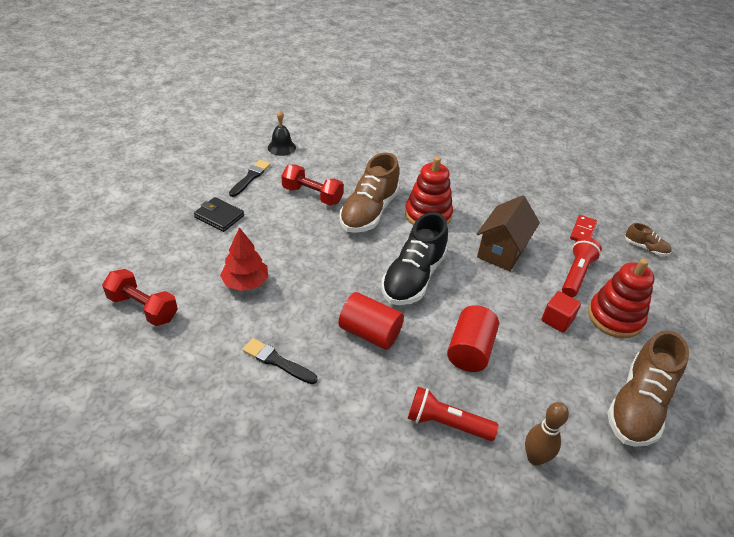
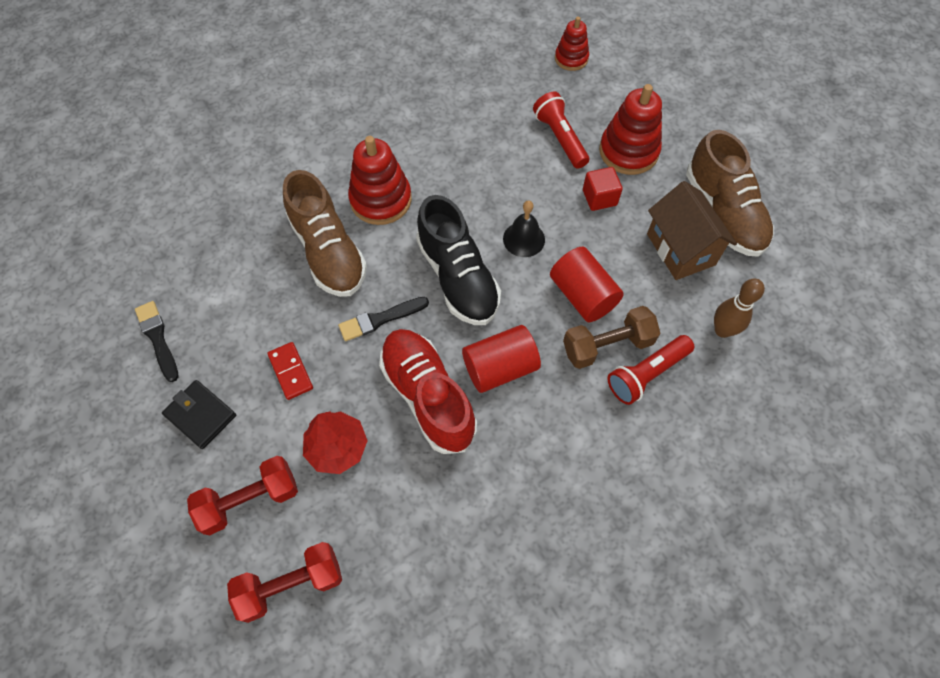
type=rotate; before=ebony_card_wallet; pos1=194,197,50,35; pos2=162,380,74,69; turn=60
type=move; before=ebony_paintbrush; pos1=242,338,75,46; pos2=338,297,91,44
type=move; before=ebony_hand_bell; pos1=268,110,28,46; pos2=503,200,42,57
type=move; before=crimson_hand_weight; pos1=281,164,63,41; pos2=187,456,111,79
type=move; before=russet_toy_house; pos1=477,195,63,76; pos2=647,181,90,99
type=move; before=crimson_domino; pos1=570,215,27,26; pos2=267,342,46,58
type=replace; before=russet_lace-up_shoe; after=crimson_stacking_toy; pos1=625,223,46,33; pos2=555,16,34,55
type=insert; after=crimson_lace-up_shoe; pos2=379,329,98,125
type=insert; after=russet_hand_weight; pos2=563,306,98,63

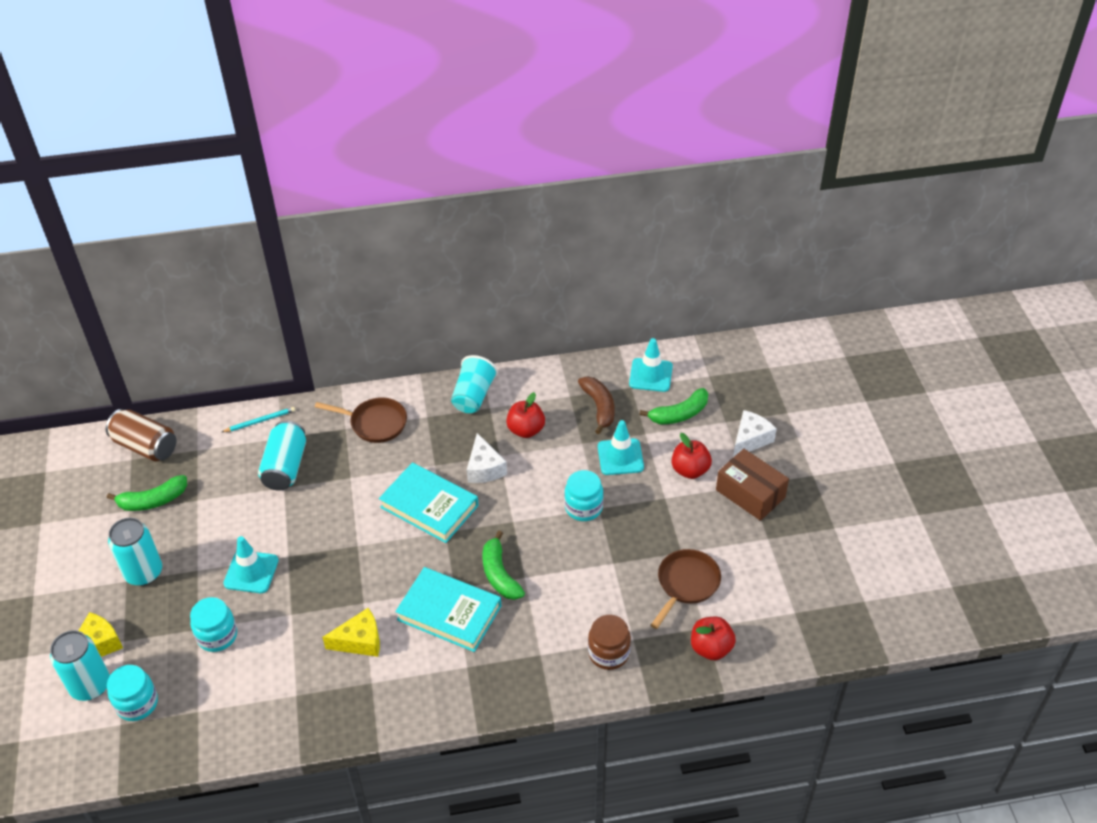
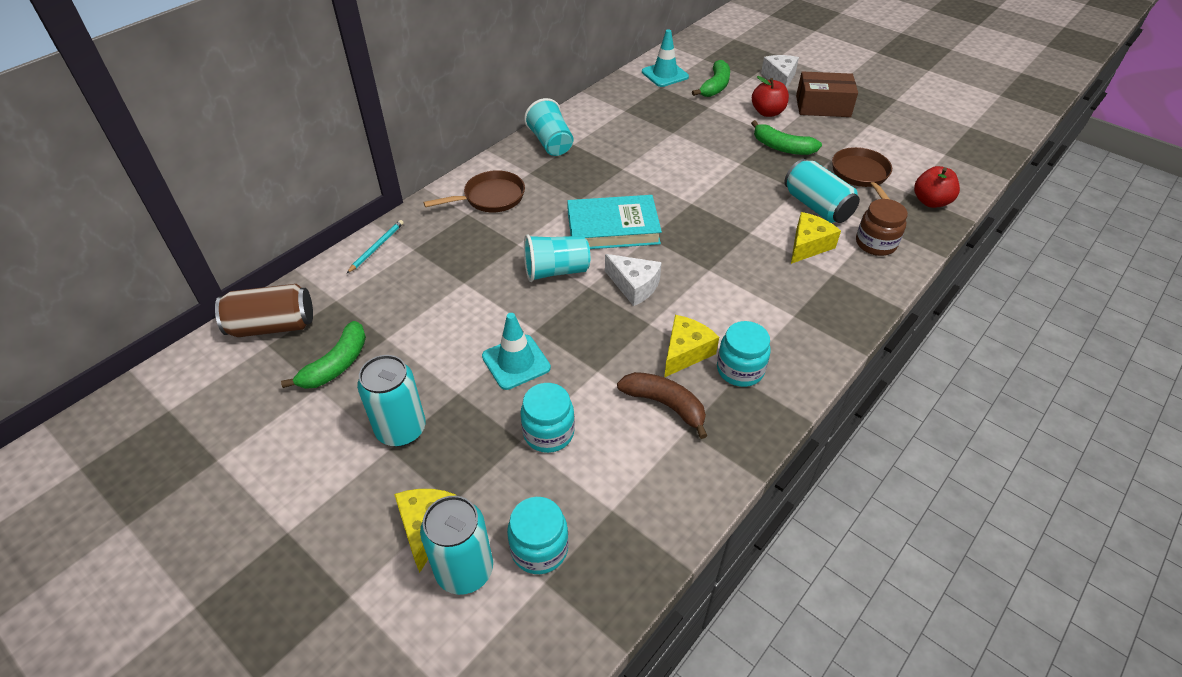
type=move; before=turquoise_soda_can; pos1=258,421,48,70; pos2=784,159,76,64
type=delete; before=turquoise_book; pos1=395,567,106,85
type=move; before=snow-white_cheese_wedge; pos1=467,433,40,50; pos2=605,254,57,52
type=move; before=emerald_banana; pos1=483,531,42,69; pos2=751,120,71,35
type=delete; before=crimson_toy_apple; pos1=506,392,39,46
type=move; before=turquoise_jar; pos1=564,470,39,51; pos2=717,321,54,66
type=move; before=russet_banana; pos1=578,376,37,58; pos2=617,372,90,67
type=delete; before=turquoise_traffic_cone; pos1=598,420,46,55
type=insert; after=turquoise_beaker; pos2=524,234,66,48
type=insert; after=bright_yellow_cheese_wedge; pos2=791,212,50,52

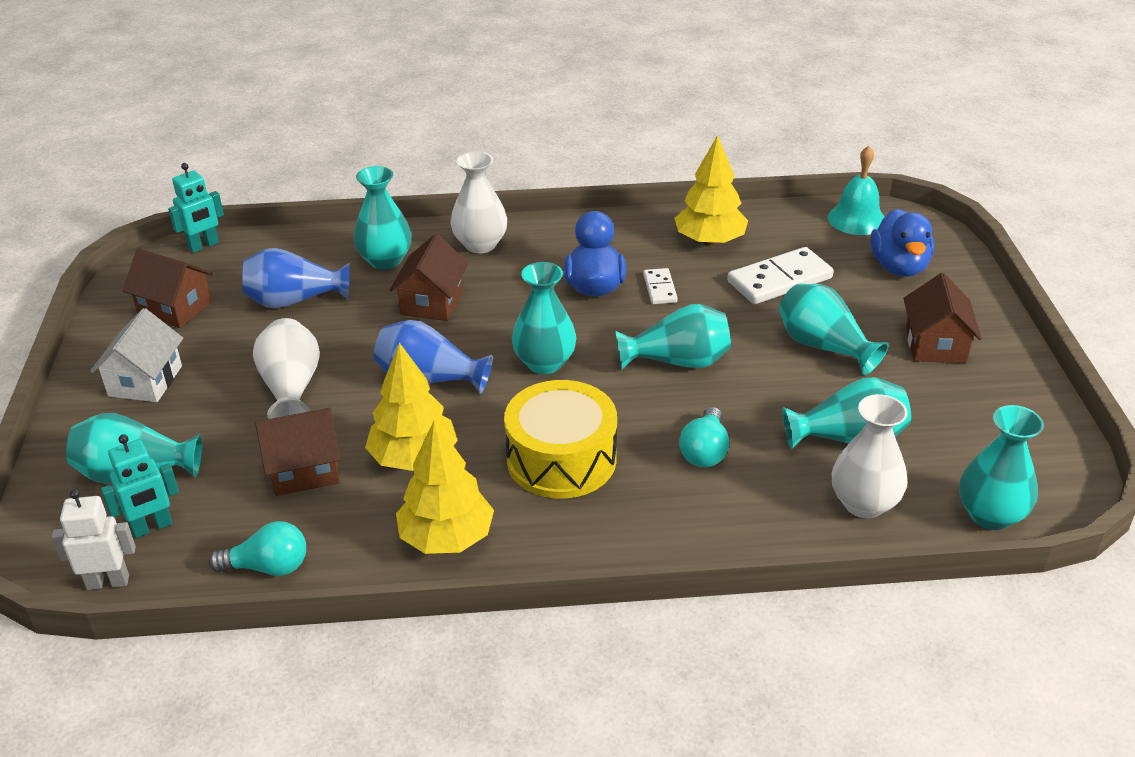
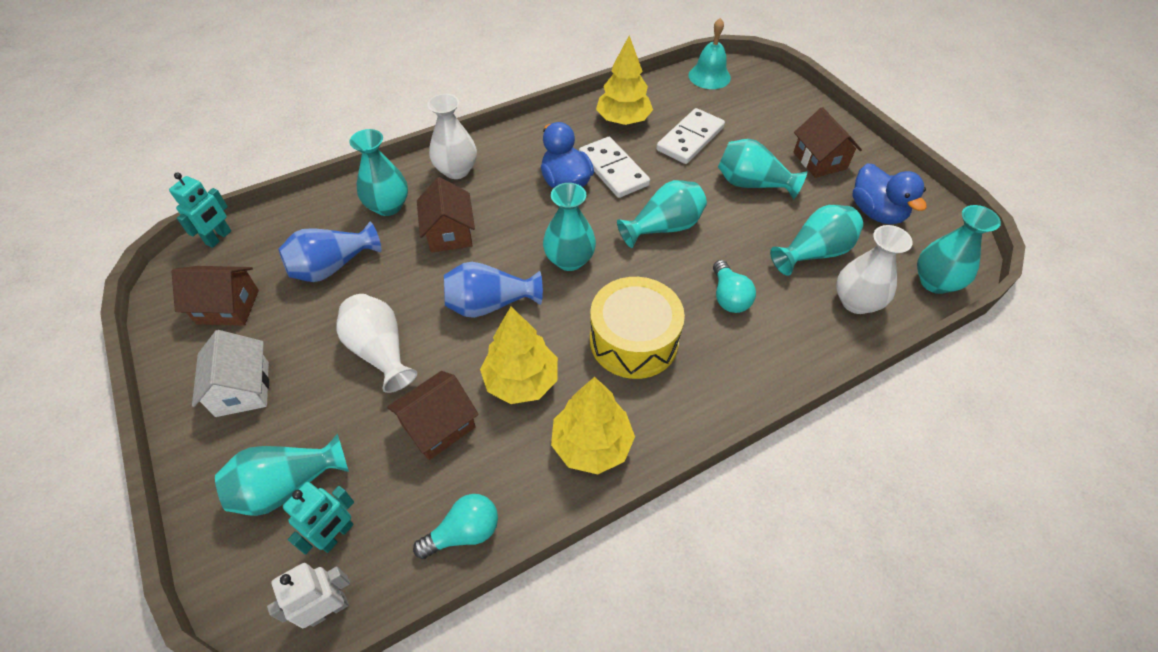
type=resize; before=snow-white_domino; pos1=643,268,35,36; pos2=579,137,71,61; scale=1.85
type=move; before=cobalt_rubber_duck; pos1=870,209,64,68; pos2=853,163,74,61

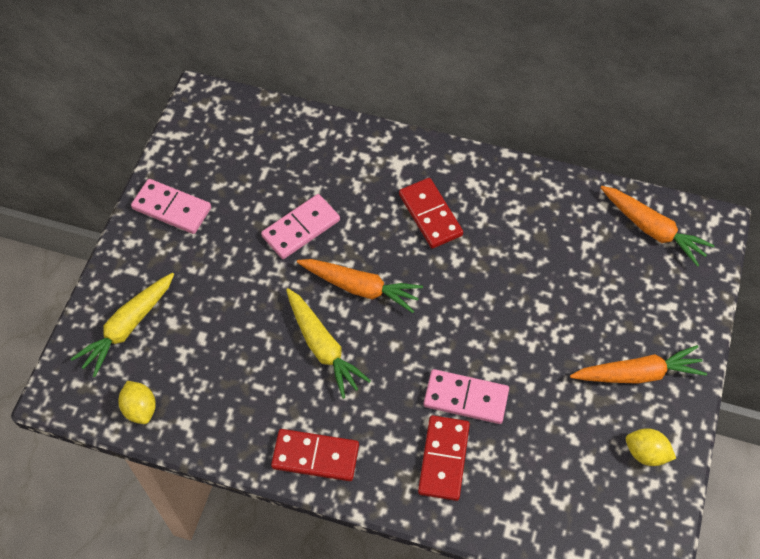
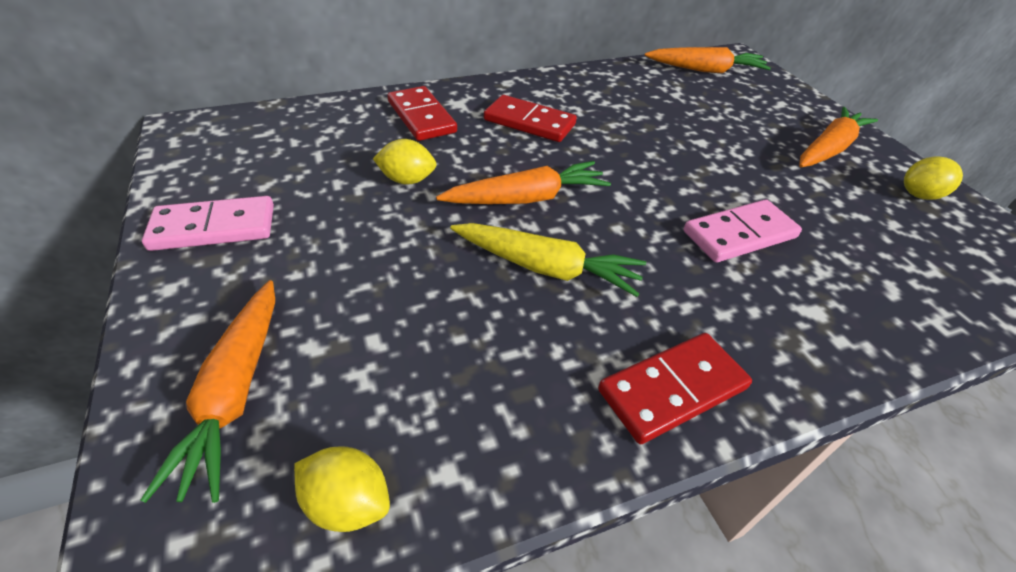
type=recolor; before=bright_yellow_root_vegetable; after=bright_orange_root_vegetable; pos1=71,273,103,104; pos2=140,280,135,223
type=replace; before=rose-pink_domino; after=bright_yellow_toy_lemon; pos1=261,194,79,65; pos2=373,139,63,46
type=move; before=crimson_domino; pos1=418,415,52,86; pos2=388,86,69,55

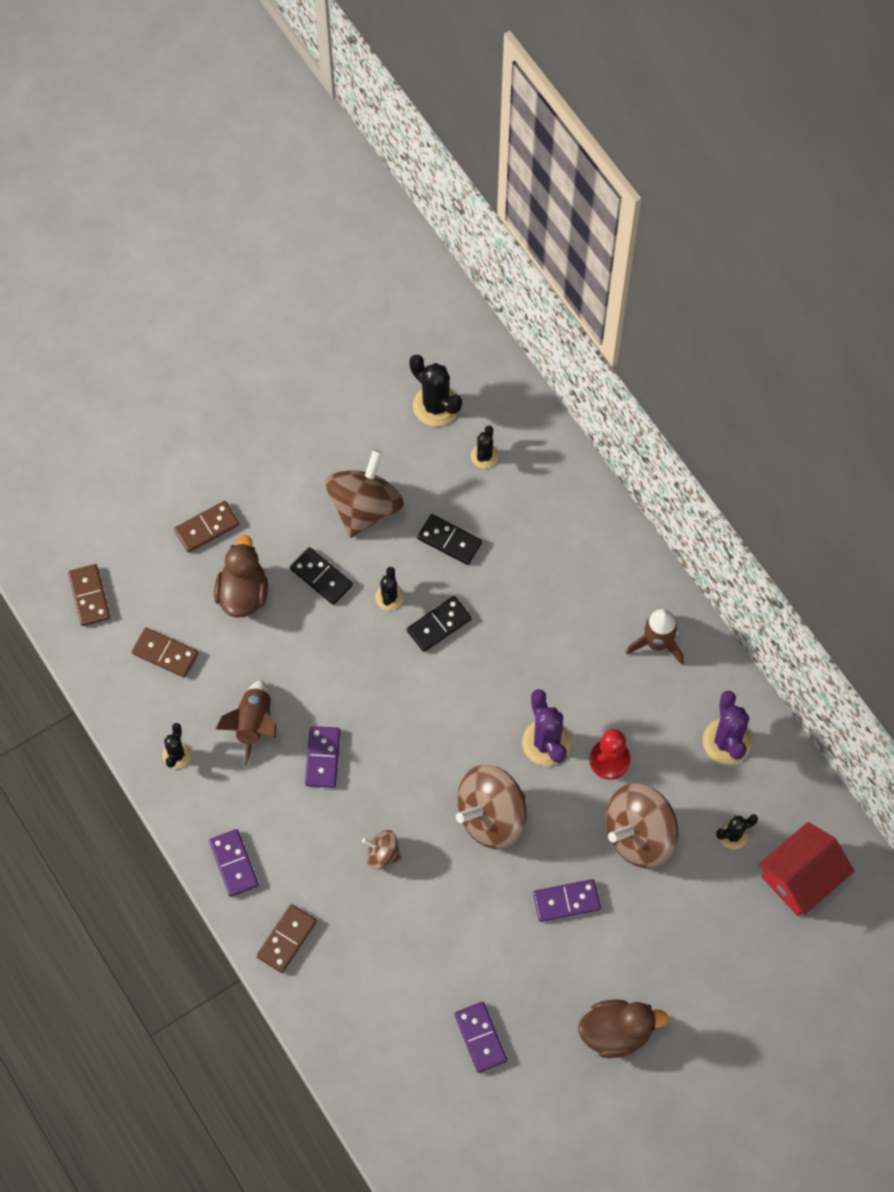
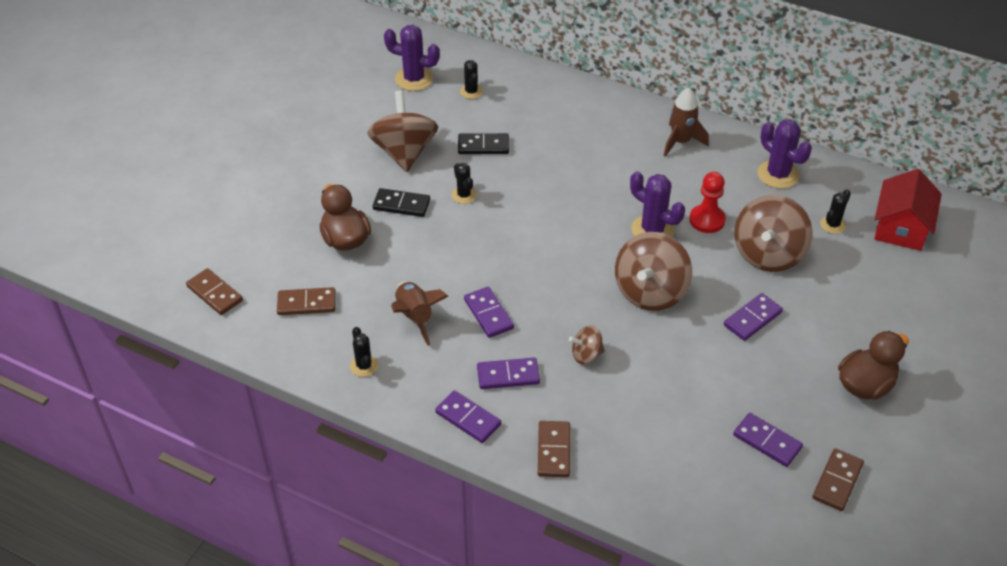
type=move; before=russet_domino; pos1=174,501,65,52; pos2=812,448,52,63
type=delete; before=ebony_domino; pos1=407,596,65,56
type=recolor; before=ebony_prickly_plant; after=purple_prickly_plant; pos1=409,354,53,72; pos2=384,25,56,66
type=insert; after=purple_domino; pos2=477,358,63,31

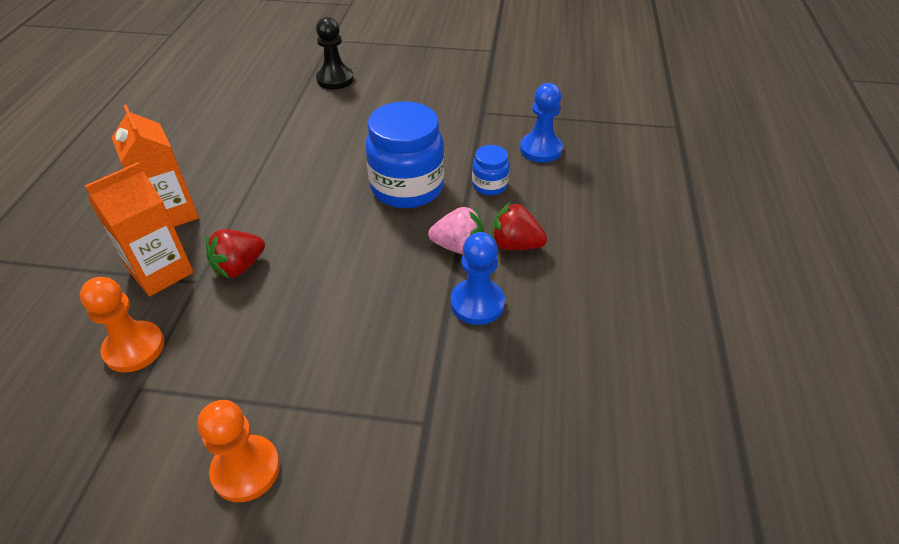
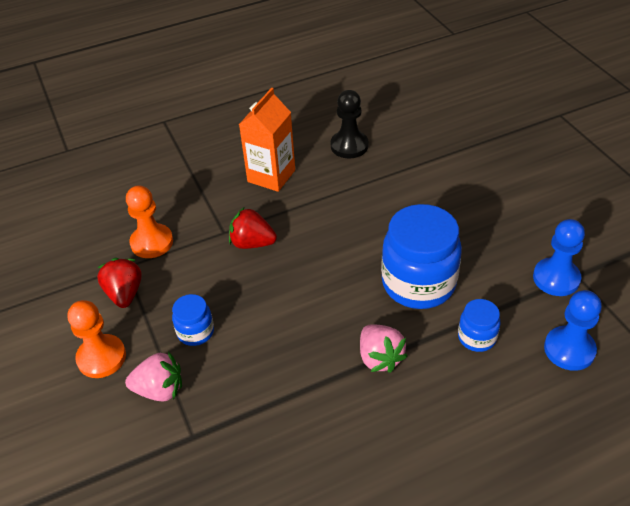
type=delete; before=bright_orange_carton; pos1=85,162,109,135
type=move; before=ebony_pawn; pos1=316,17,38,72; pos2=331,90,38,69
type=move; before=cobalt_pawn; pos1=451,232,54,93; pos2=533,219,52,77
type=move; before=crimson_strawberry; pos1=492,202,55,48; pos2=97,258,45,50
type=insert; after=rose-pink_strawberry; pos2=125,351,57,51
type=insert; after=cobalt_jar; pos2=172,294,42,52

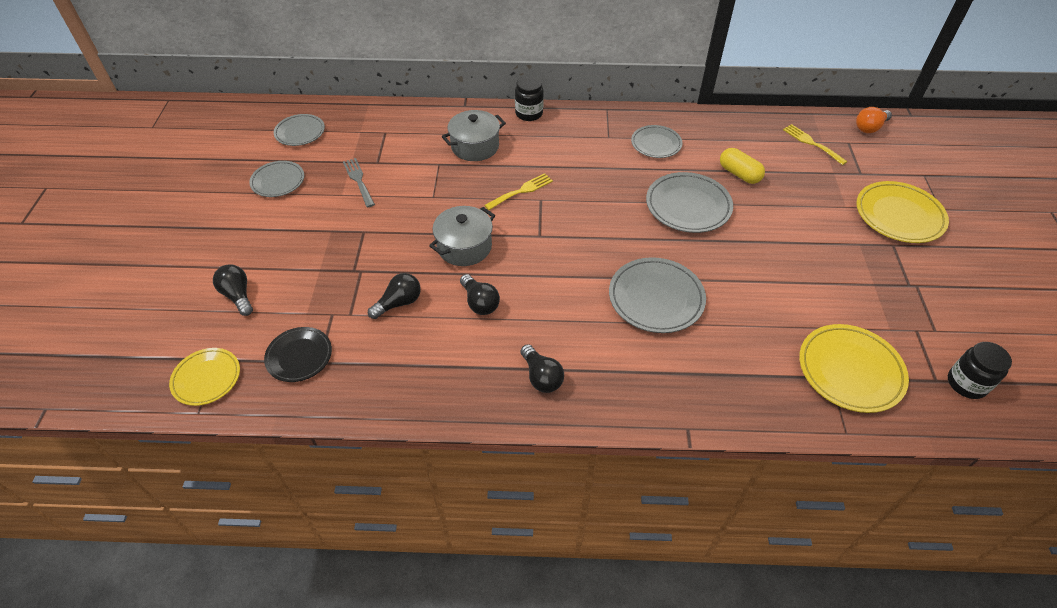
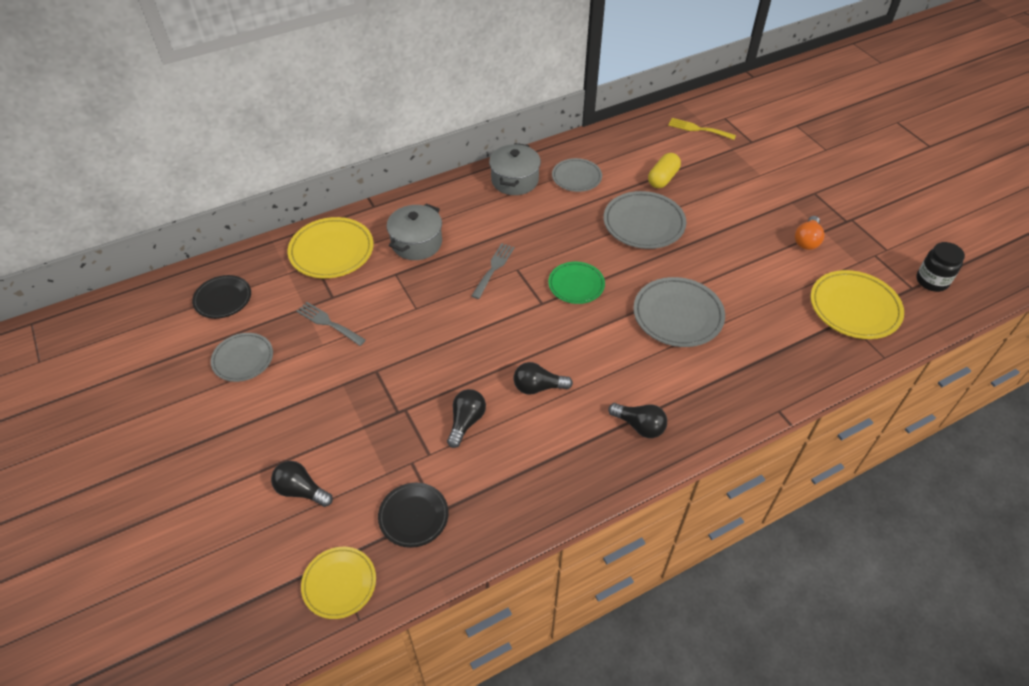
type=recolor; before=grey_dinner_plate; after=ebony_dinner_plate; pos1=274,114,51,32; pos2=192,275,59,44
type=move; before=grey_stockpot; pos1=429,206,66,60; pos2=489,143,52,52
type=rotate; before=ebony_lightbulb; pos1=460,274,40,41; pos2=514,362,59,33; turn=150
type=recolor; before=bright_yellow_table_fork; after=grey_table_fork; pos1=484,173,69,37; pos2=472,243,43,56
type=delete; before=ebony_jar; pos1=515,76,29,45
type=rotate; before=bright_yellow_pill; pos1=720,148,45,36; pos2=648,153,33,35; turn=-75
type=move; before=bright_orange_lightbulb; pos1=856,107,36,26; pos2=795,216,29,34
type=move; before=bright_yellow_dinner_plate; pos1=856,181,93,62; pos2=288,217,86,61
type=insert; after=emerald_dinner_plate; pos2=548,262,57,42

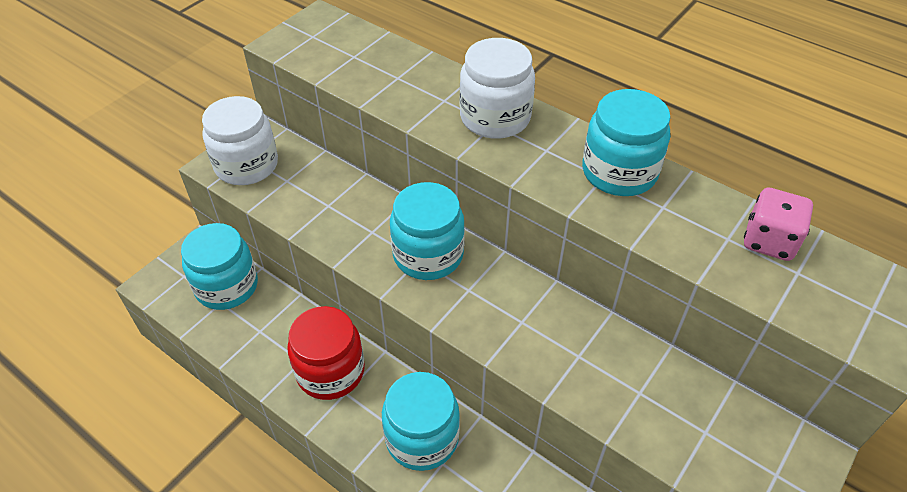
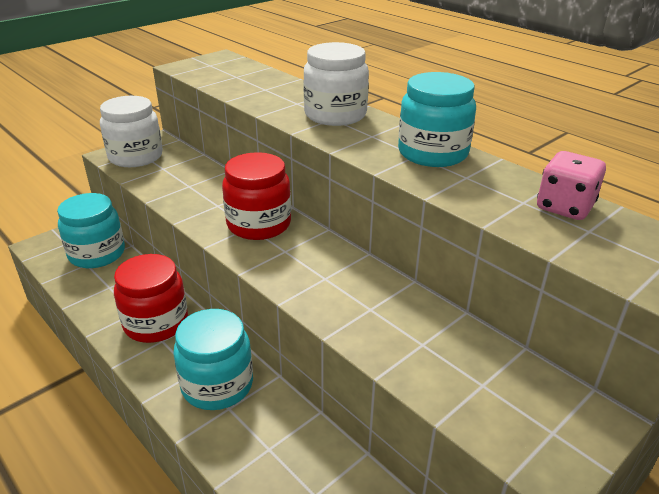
type=recolor; before=turquoise_jar; after=crimson_jar; pos1=390,182,75,98; pos2=222,152,69,88

